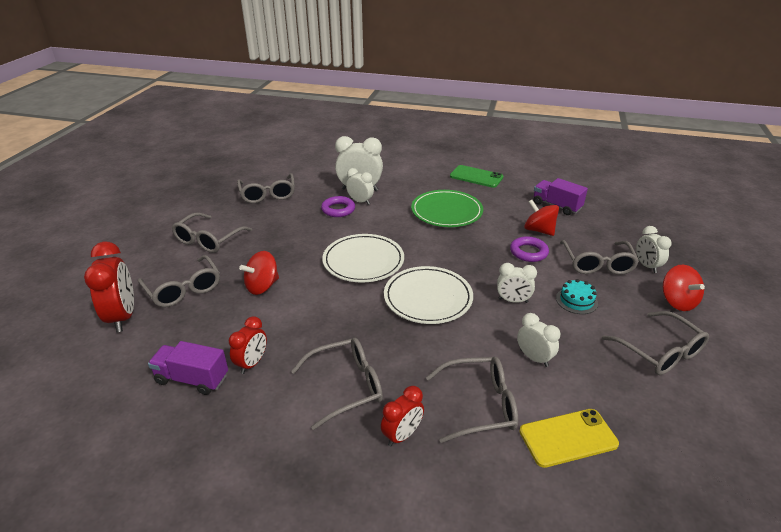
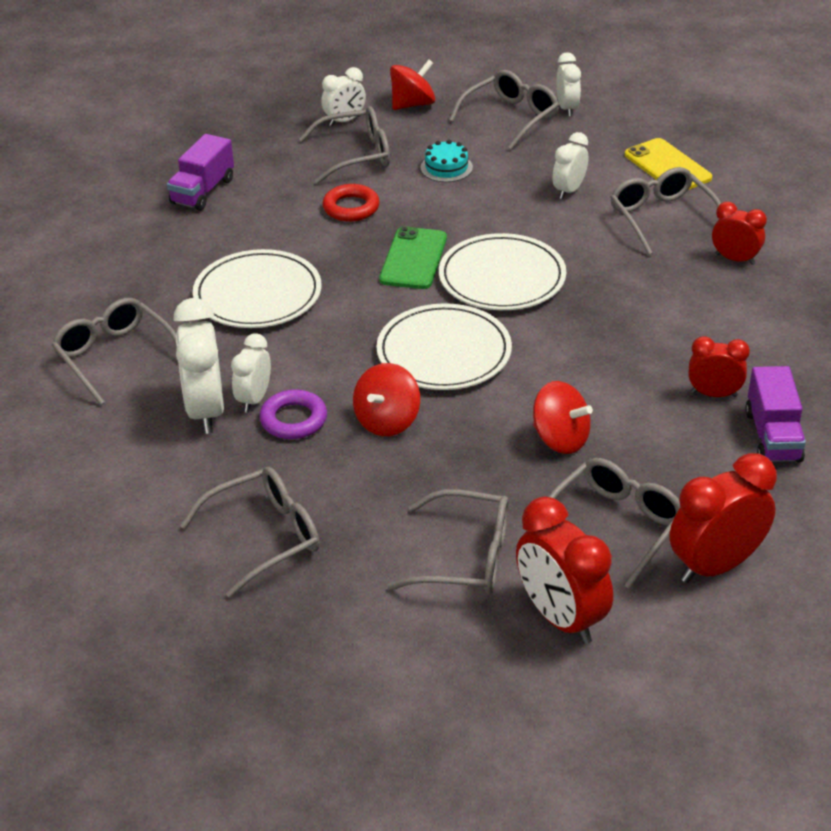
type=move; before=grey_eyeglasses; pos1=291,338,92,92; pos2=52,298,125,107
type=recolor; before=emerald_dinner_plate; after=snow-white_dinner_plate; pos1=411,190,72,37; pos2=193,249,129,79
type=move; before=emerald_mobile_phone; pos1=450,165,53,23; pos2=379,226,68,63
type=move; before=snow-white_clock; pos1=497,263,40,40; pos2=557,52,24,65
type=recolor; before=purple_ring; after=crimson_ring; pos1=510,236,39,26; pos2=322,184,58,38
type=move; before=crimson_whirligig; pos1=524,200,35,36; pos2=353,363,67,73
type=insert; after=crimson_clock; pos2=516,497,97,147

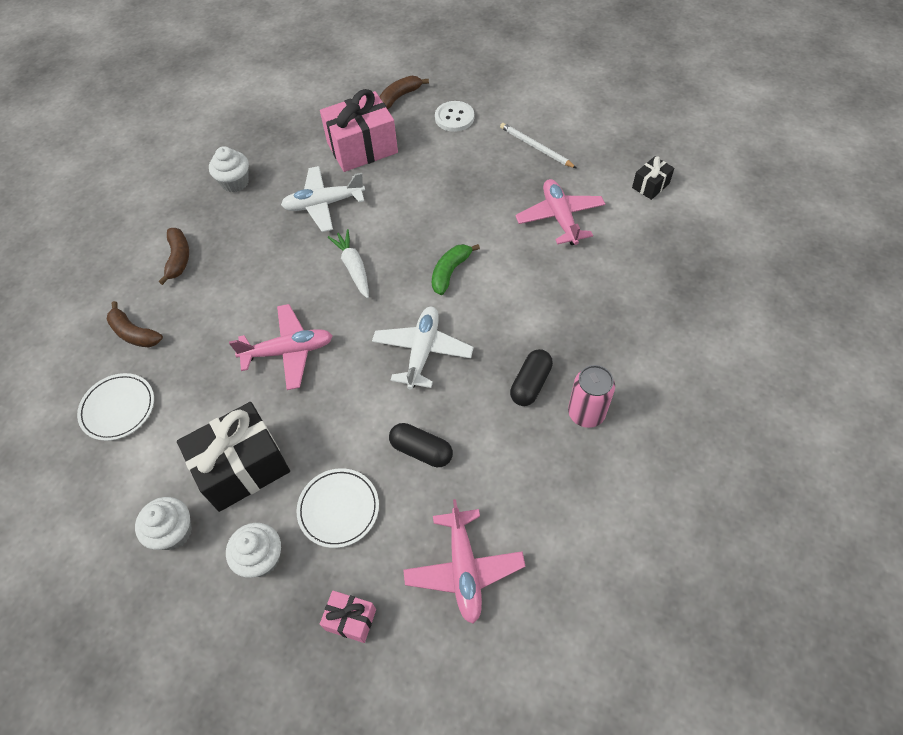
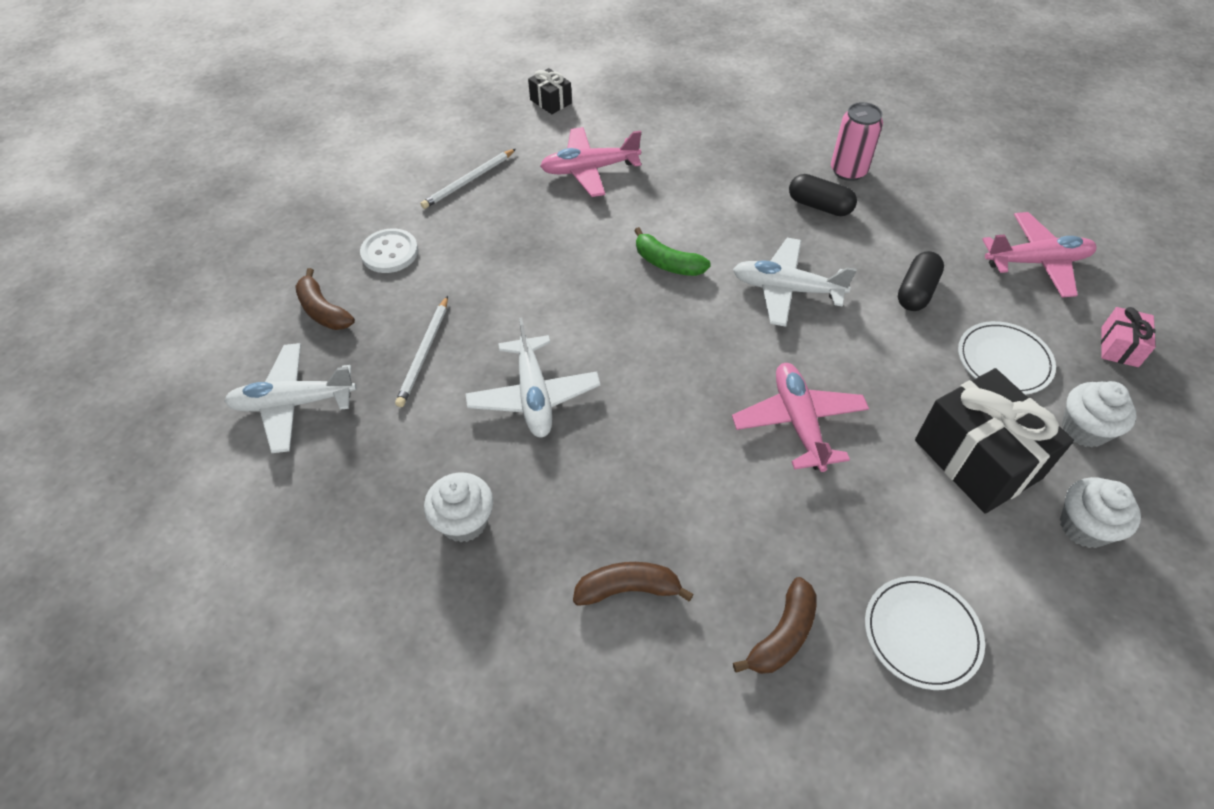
type=replace; before=rose-pink_wrapped_gift; after=snow-white_wooden_pencil; pos1=320,89,78,83; pos2=395,296,53,111
type=delete; before=snow-white_root_vegetable; pos1=328,229,41,70
type=insert; after=snow-white_plane; pos2=224,343,133,110

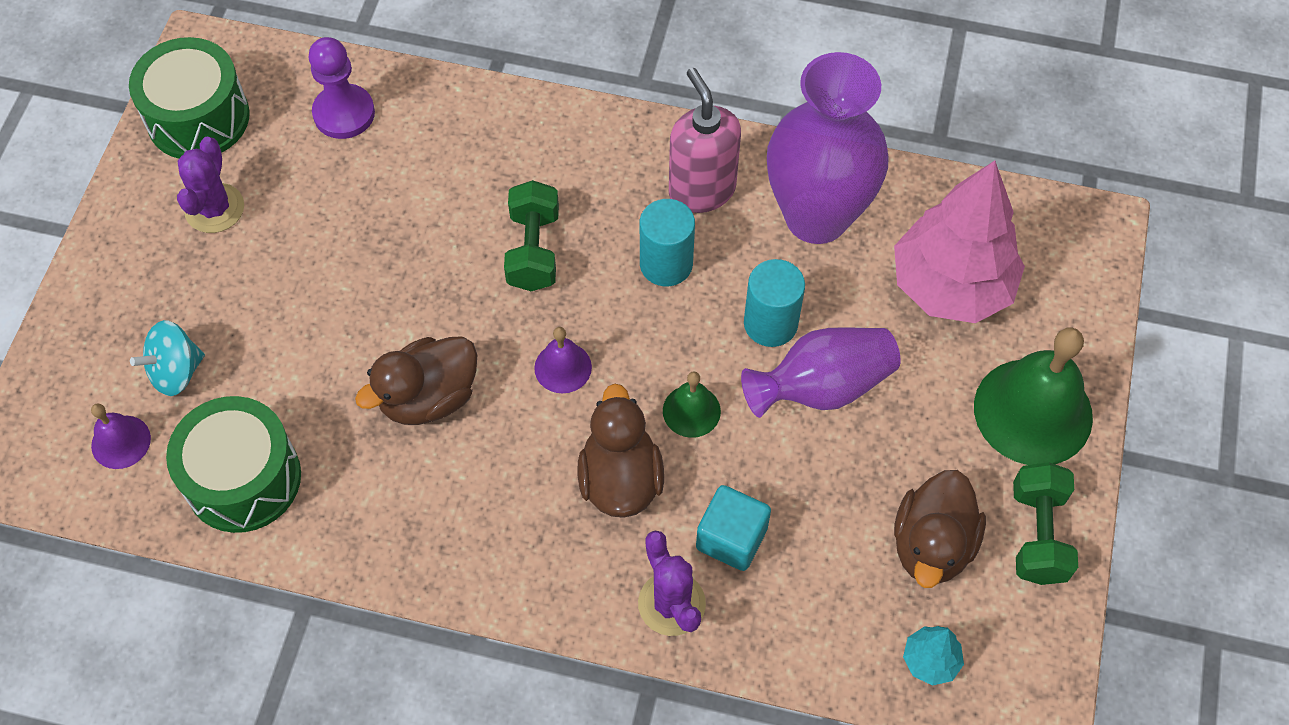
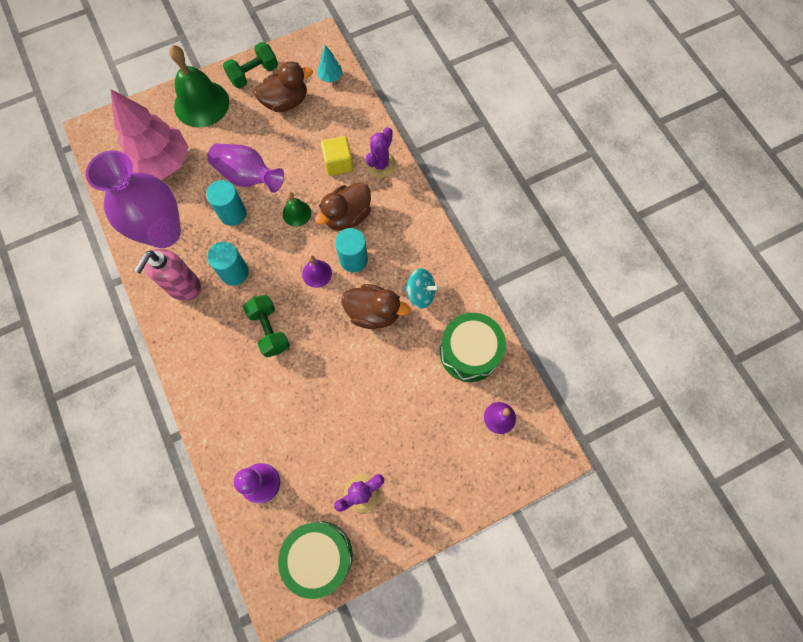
type=move; before=turquoise_whirligig; pos1=130,320,75,76; pos2=405,268,35,41
type=rotate; before=emerald_hand_weight; pos1=504,180,55,111; pos2=243,295,47,62; turn=-75
type=recolor; before=turquoise_solid_cube; after=bright_yellow_solid_cube; pos1=696,485,75,86; pos2=321,136,32,40
type=insert; after=turquoise_cylinder; pos2=335,228,33,44

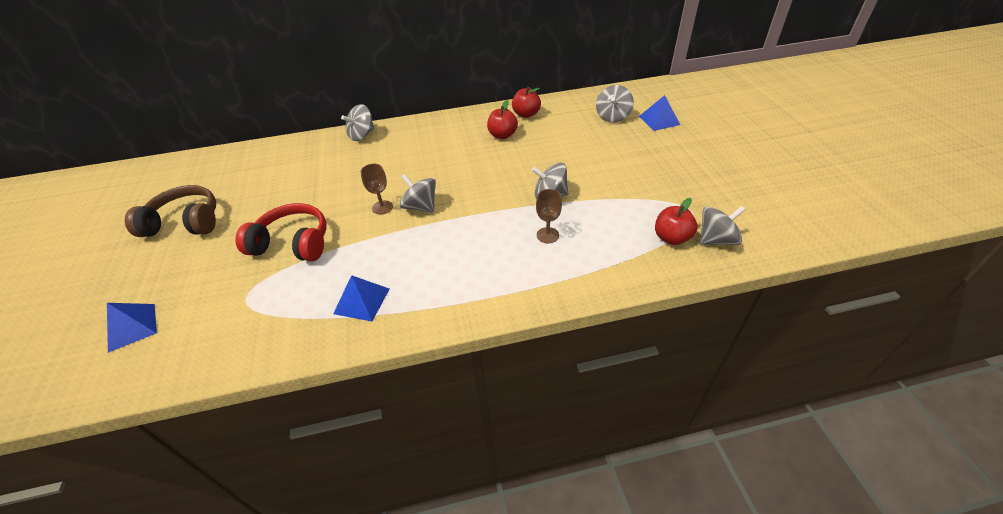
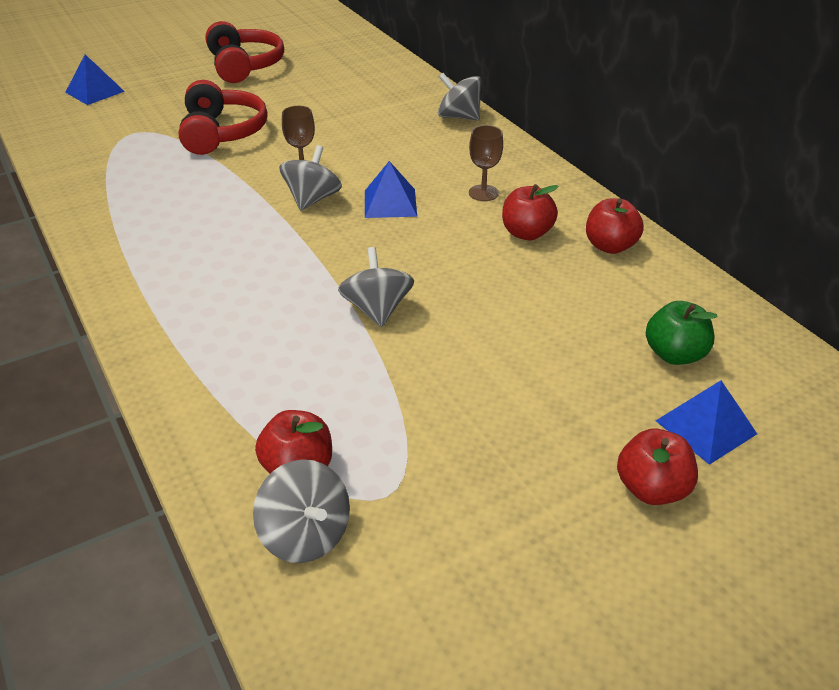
type=recolor; before=russet_over-ear_headphones; after=crimson_over-ear_headphones; pos1=125,185,91,52; pos2=205,21,79,62
type=move; before=cobalt_pyramid_shape; pos1=333,275,56,46; pos2=365,161,52,57
type=move; before=russet_chalice; pos1=536,189,26,54; pos2=469,125,34,76
type=replace; before=grey_whirligig; after=emerald_toy_apple; pos1=596,85,38,37; pos2=646,301,71,64
type=insert; after=crimson_toy_apple; pos2=617,429,81,76

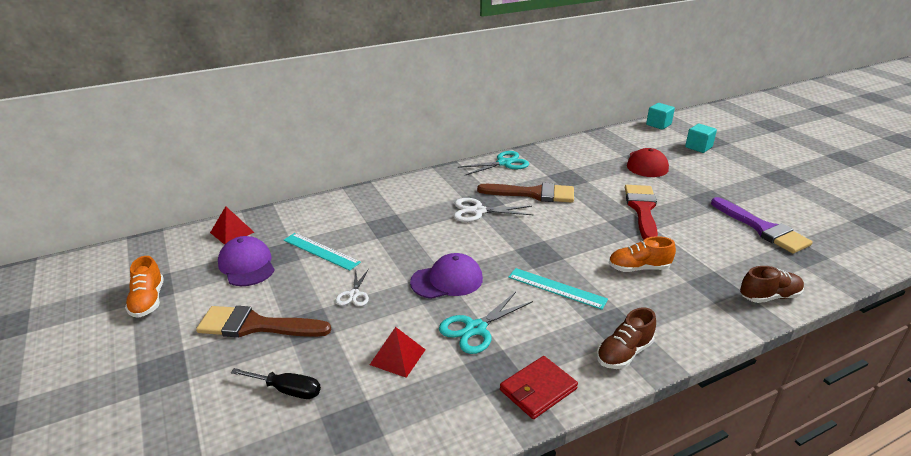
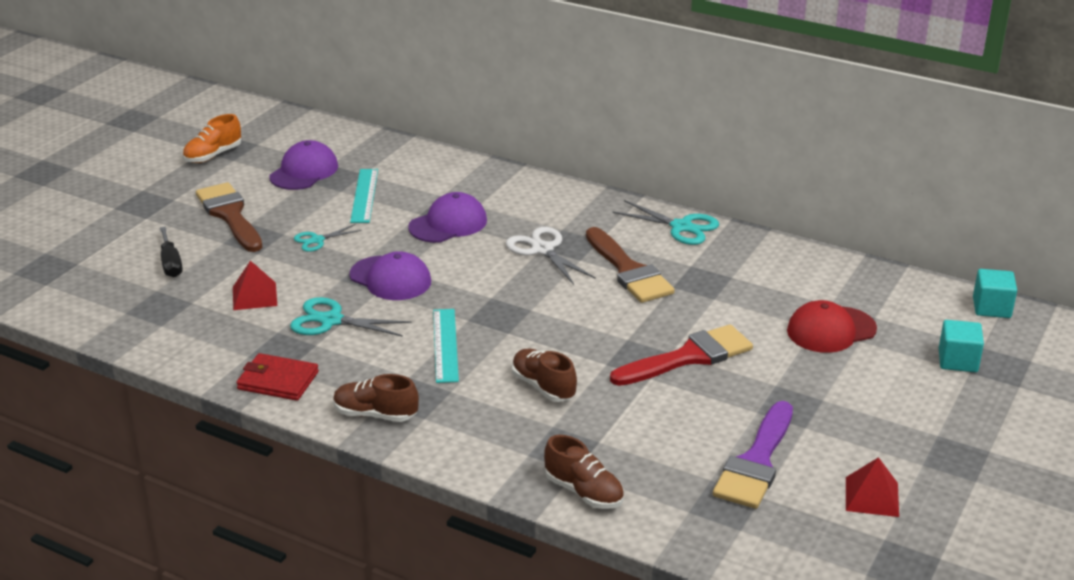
type=move; before=crimson_pyramid_shape; pos1=210,206,45,39; pos2=846,457,53,60
type=recolor; before=snow-white_scissors; after=turquoise_scissors; pos1=335,269,34,37; pos2=294,224,68,28
type=recolor; before=bright_orange_lace-up_shoe; after=russet_lace-up_shoe; pos1=609,236,67,36; pos2=512,349,65,53
type=insert; after=purple_baseball_cap; pos2=408,192,79,51

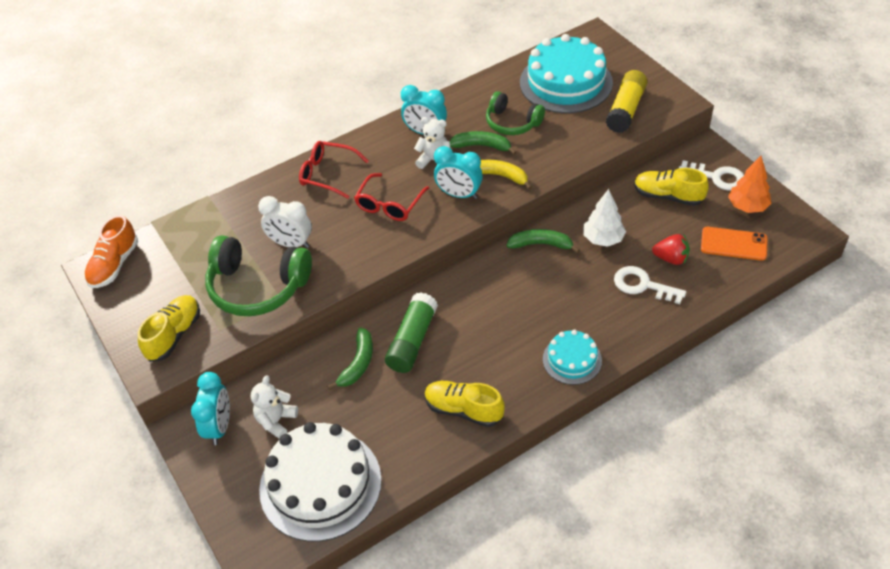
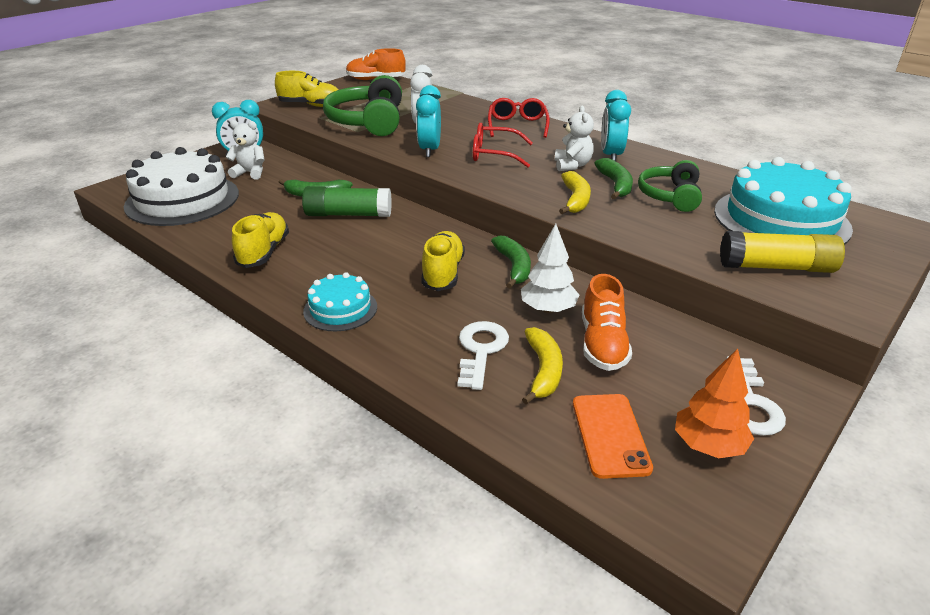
type=move; before=turquoise_clock; pos1=434,146,49,53; pos2=416,85,25,72
type=move; before=bright_yellow_lace-up_shoe; pos1=634,168,75,38; pos2=421,231,44,60
type=replace; before=crimson_strawberry; after=bright_yellow_banana; pos1=652,234,37,31; pos2=522,327,41,78
type=insert; after=bright_orange_lace-up_shoe; pos2=582,274,50,97

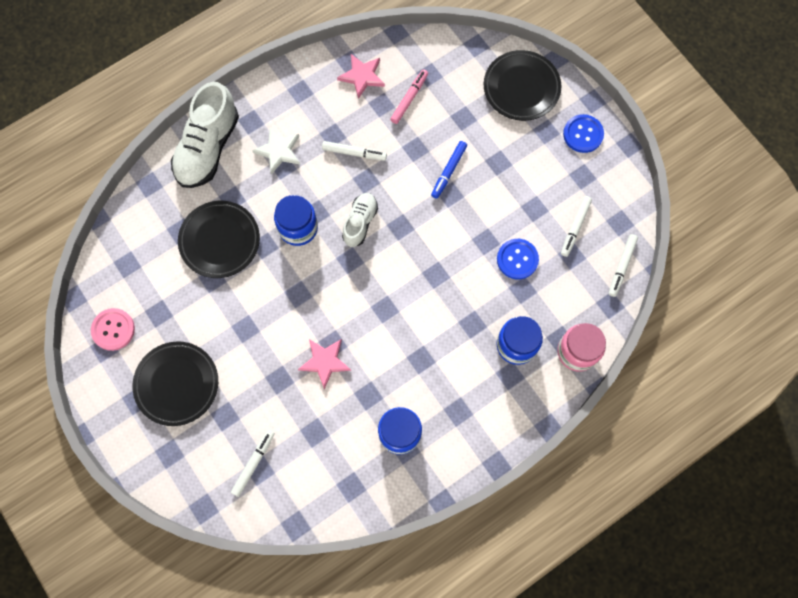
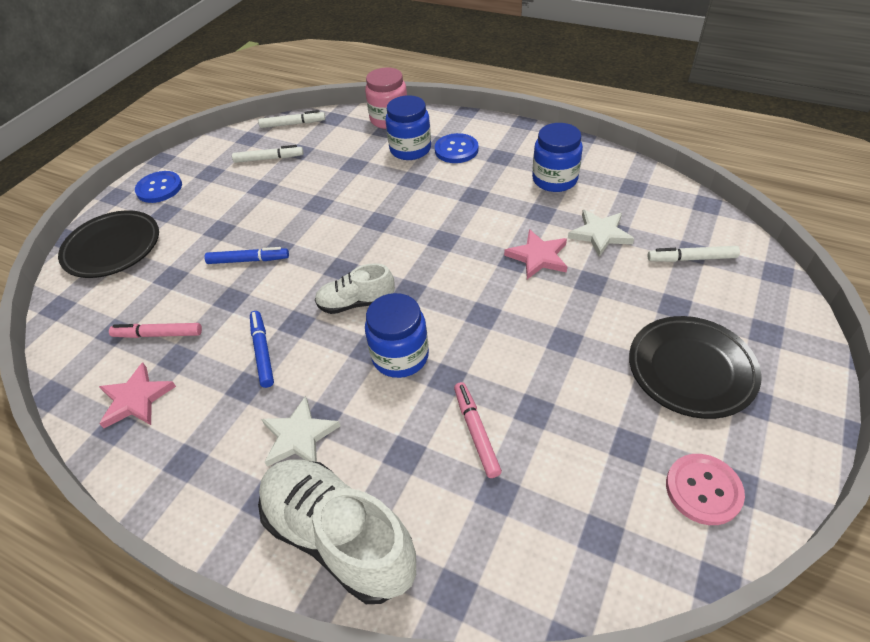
type=rotate; before=snow-white_lace-up_shoe; pos1=171,82,68,106; pos2=258,459,158,145; turn=-135
type=replace; before=ebony_dinner_plate; after=rose-pink_marker_pen; pos1=178,201,82,77; pos2=454,382,48,96
type=recolor; before=snow-white_marker_pen; after=cobalt_marker_pen; pos1=322,141,65,20; pos2=250,311,24,77
type=move; before=cobalt_sewing_button; pos1=497,239,42,41; pos2=435,133,44,30
type=insert; after=snow-white_star_shape; pos2=568,210,66,47

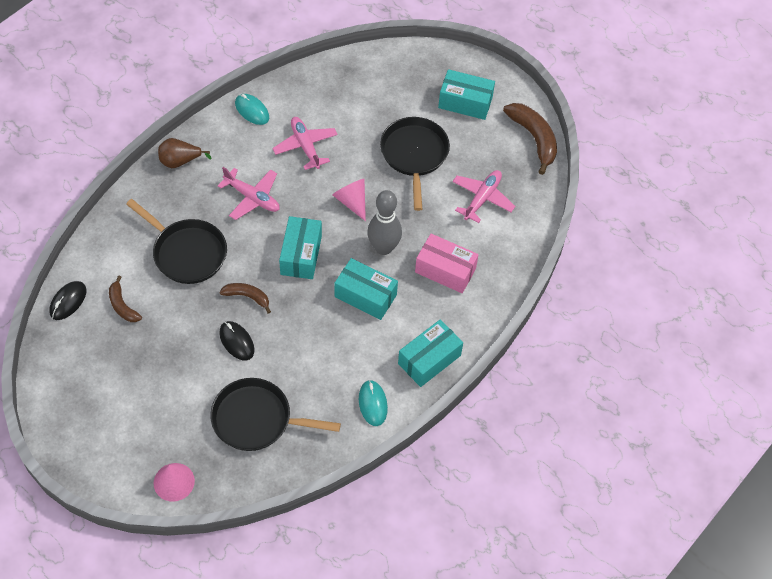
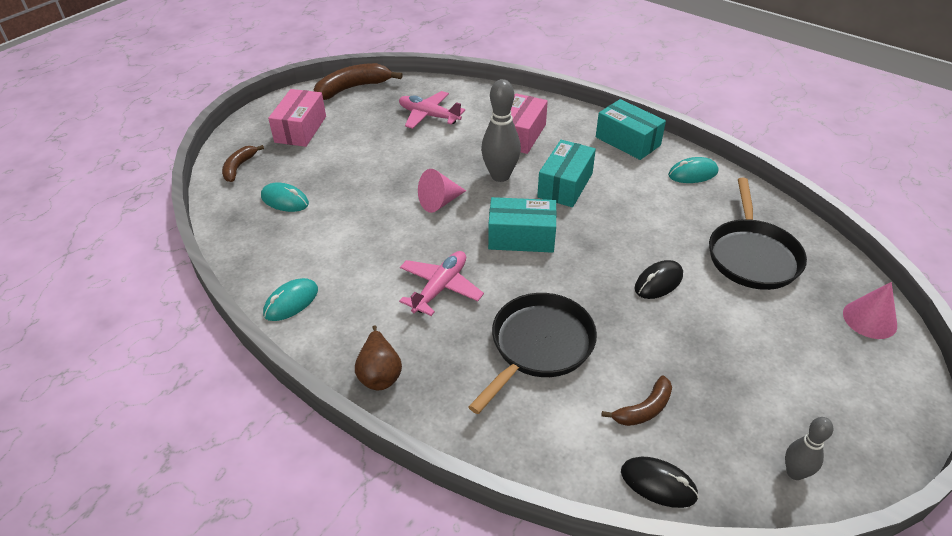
type=move; before=russet_banana; pos1=220,283,51,31; pos2=222,145,42,37
type=delete; before=rose-pink_plane; pos1=272,117,66,53
type=delete; before=ebony_pan; pos1=380,117,70,94
type=recolor; before=turquoise_box; after=rose-pink_box; pos1=438,69,57,51; pos2=268,89,58,58
type=insert; after=turquoise_computer_mouse; pos2=261,183,48,29
type=insert; after=grey_bowling_pin; pos2=785,417,48,63

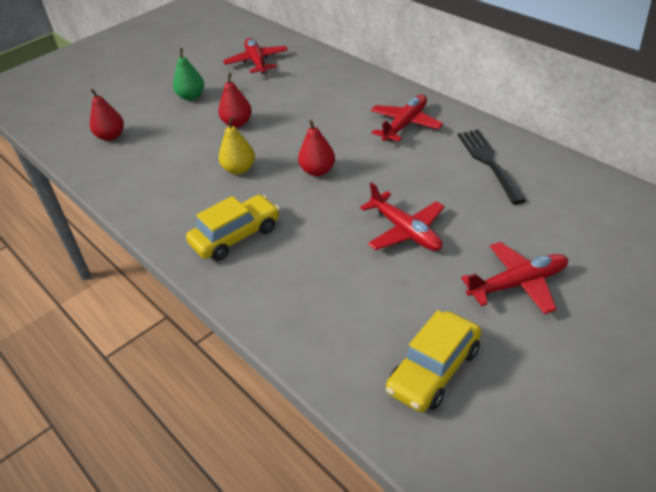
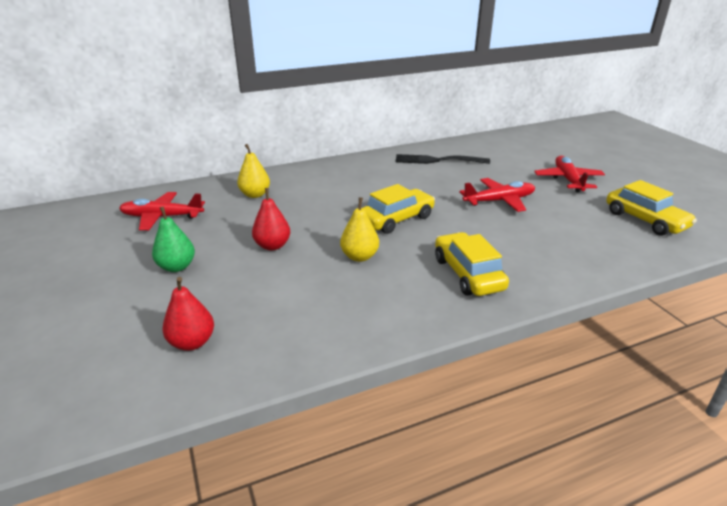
type=replace; before=crimson_pear; after=bright_yellow_car; pos1=298,120,37,56; pos2=363,184,72,50
type=delete; before=crimson_plane; pos1=371,94,72,47
type=insert; after=bright_yellow_pear; pos2=237,144,33,54

